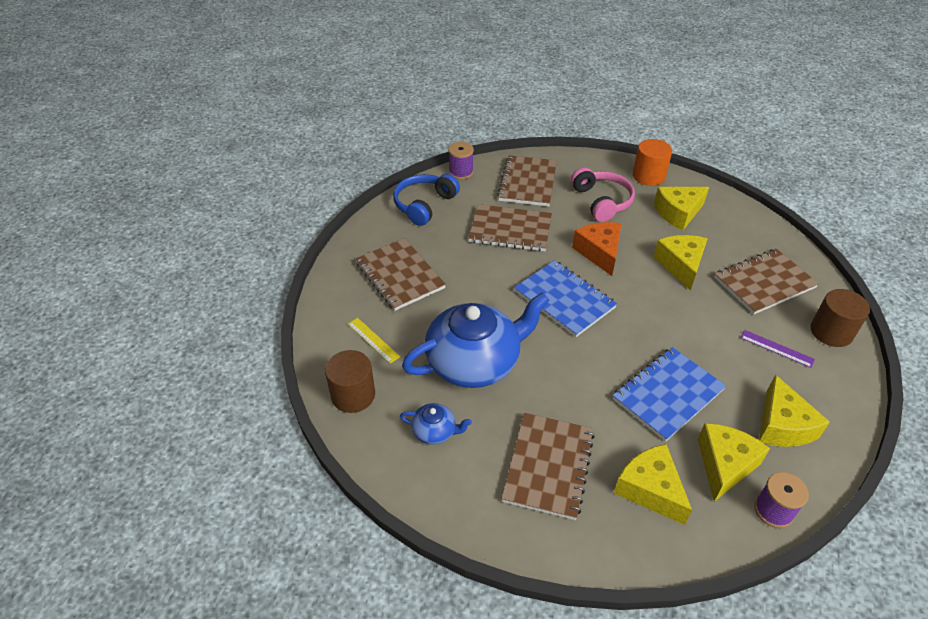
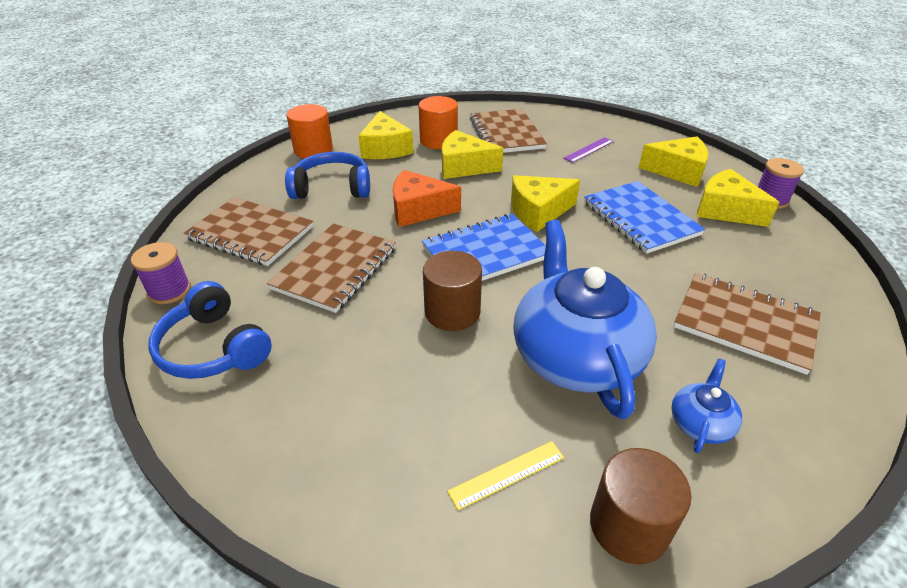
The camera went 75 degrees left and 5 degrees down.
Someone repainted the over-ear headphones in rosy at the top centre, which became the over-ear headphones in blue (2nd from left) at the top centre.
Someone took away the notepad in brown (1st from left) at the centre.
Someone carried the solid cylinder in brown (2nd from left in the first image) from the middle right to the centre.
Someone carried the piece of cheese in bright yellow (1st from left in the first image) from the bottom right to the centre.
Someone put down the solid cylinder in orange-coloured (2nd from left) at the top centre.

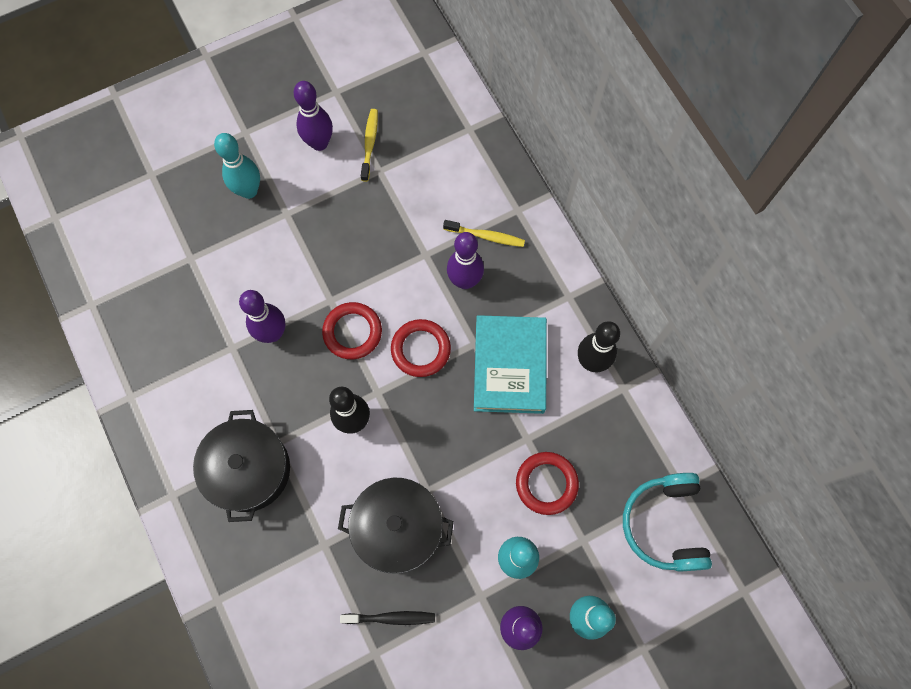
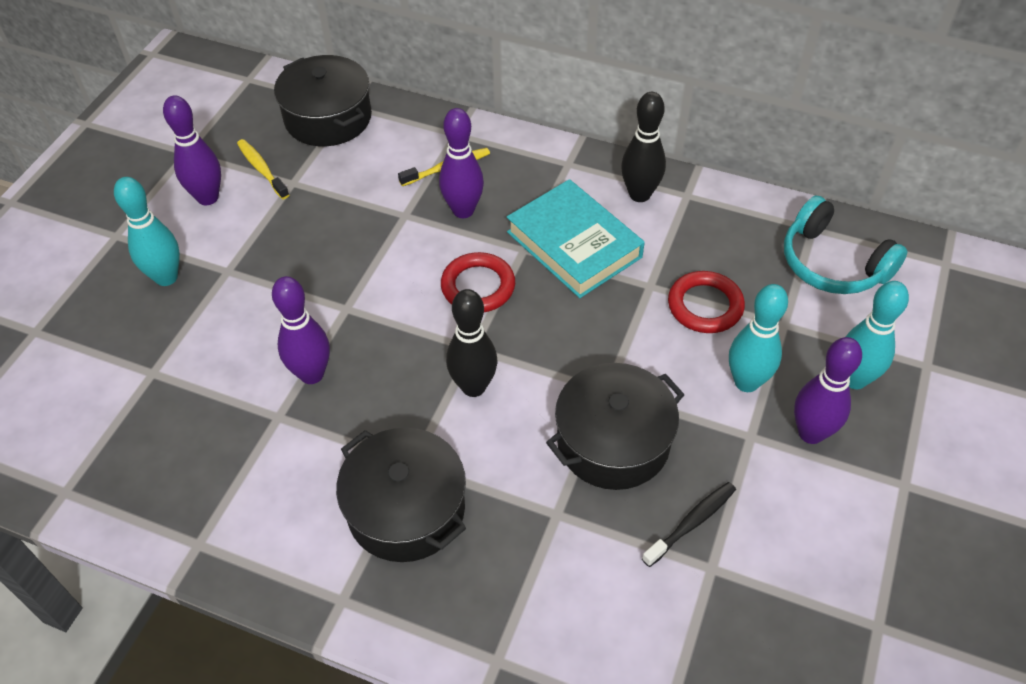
The camera went 40 degrees left and 20 degrees down.
Someone took away the ring in scarlet (1st from left) at the centre.
Someone put down the stockpot in black (1st from left) at the top left.

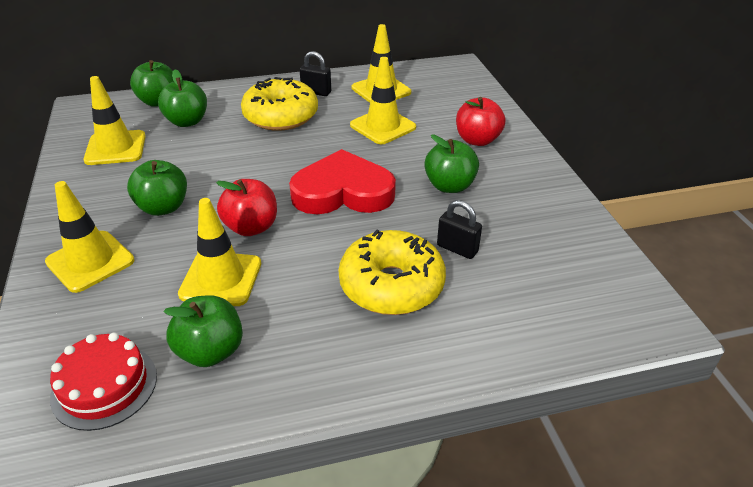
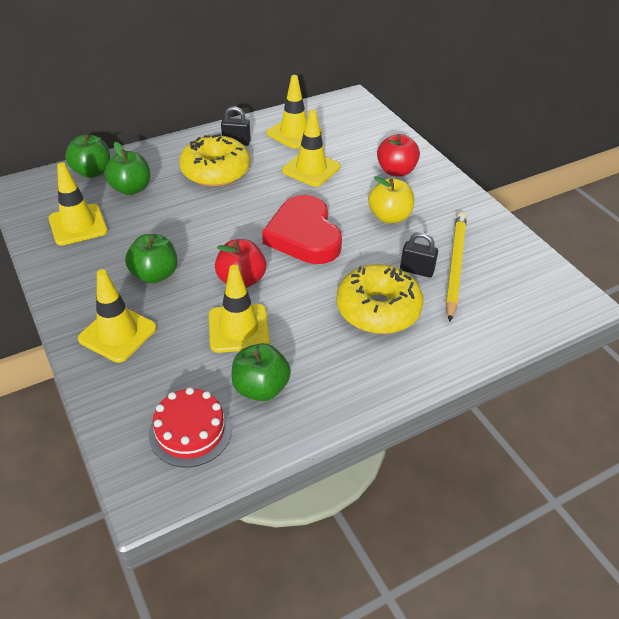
The camera went 15 degrees left and 5 degrees up.
Someone repainted the apple fruit in green (5th from left) at the centre, which became the apple fruit in bright yellow at the top centre.
Someone rotated the heart in scarlet at the centre by 90 degrees counterclockwise.
Someone put down the lead pencil in bright yellow at the middle right.

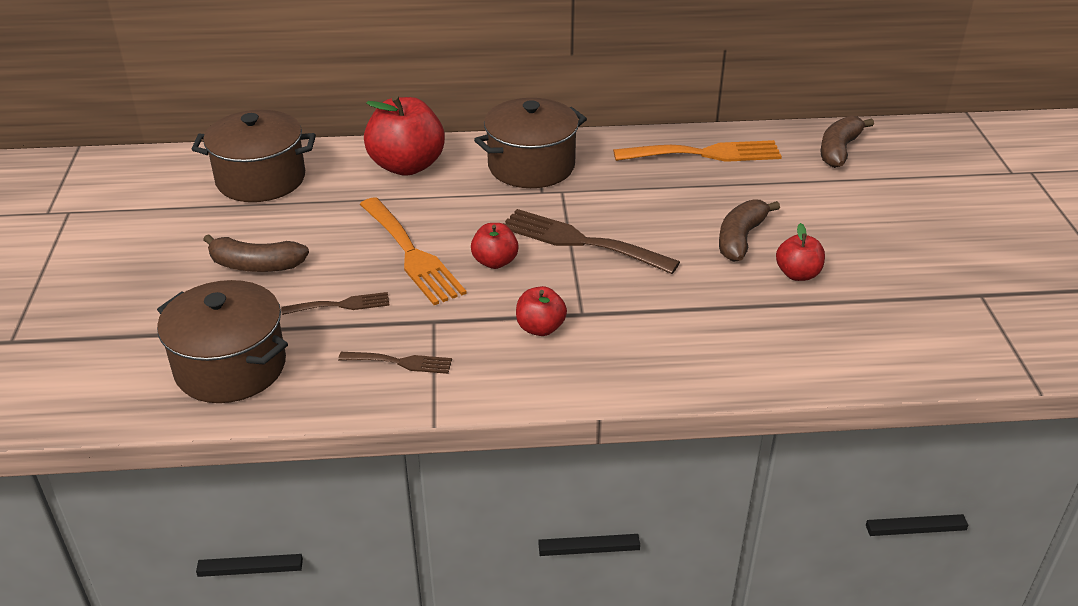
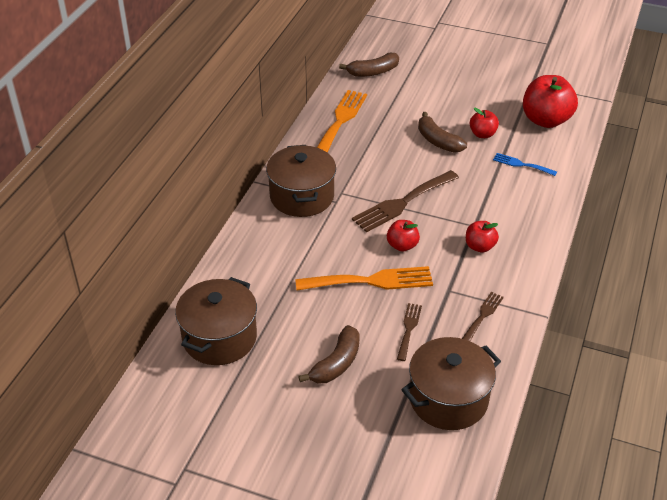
The camera went 65 degrees left and 5 degrees up.
Someone carried the apple fruit in scarlet (1st from left in the first image) from the top centre to the top right.
Someone rotated the toy banana in brown (3rd from left in the first image) at the top right by 75 degrees counterclockwise.
Someone put down the fork in blue at the top right.

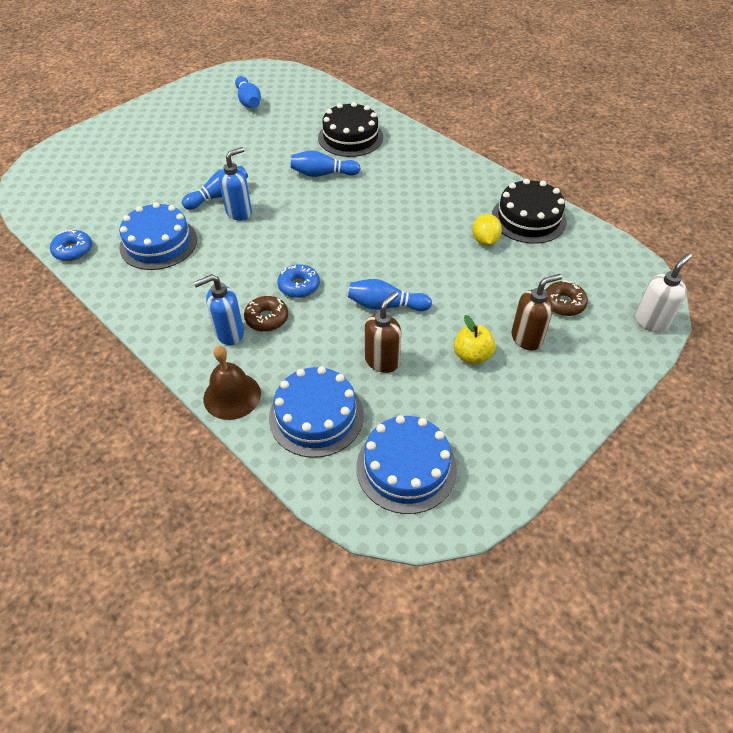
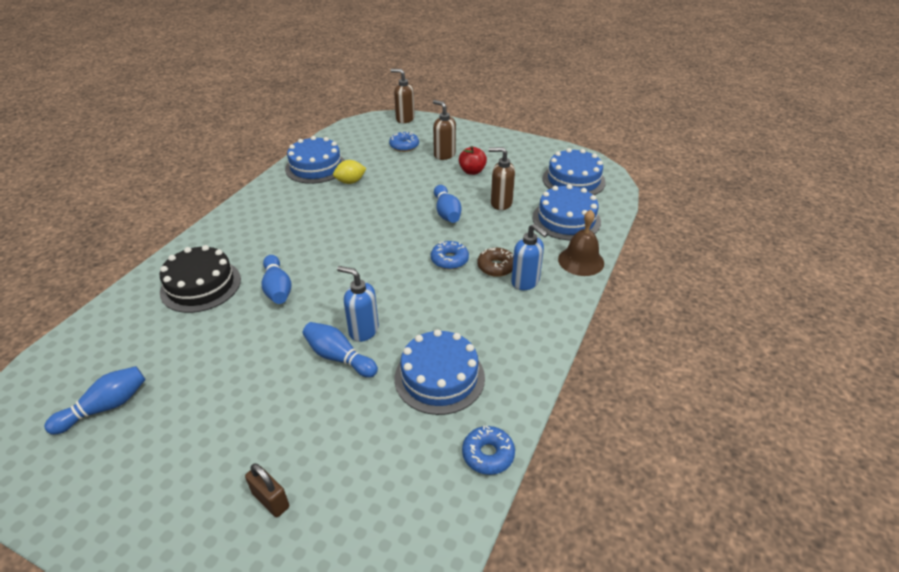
The camera went 110 degrees left and 10 degrees down.
Someone repainted the gateau in black (2nd from left) at the top right, which became the gateau in blue (1st from left) at the top centre.
Someone repainted the soap pump in snow-white at the middle right, which became the soap pump in brown (1st from left) at the top centre.
Someone repainted the glazed donut in brown (2nd from left) at the middle right, which became the glazed donut in blue (1st from left) at the top centre.
Someone repainted the apple fruit in bright yellow at the centre, which became the apple fruit in scarlet at the top centre.
Someone put down the padlock in brown at the bottom left.

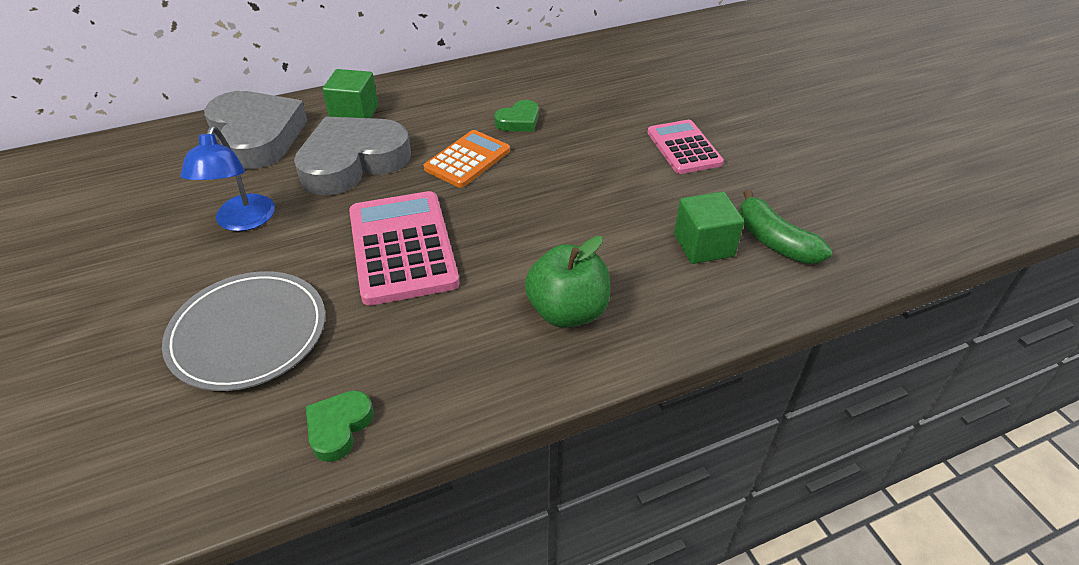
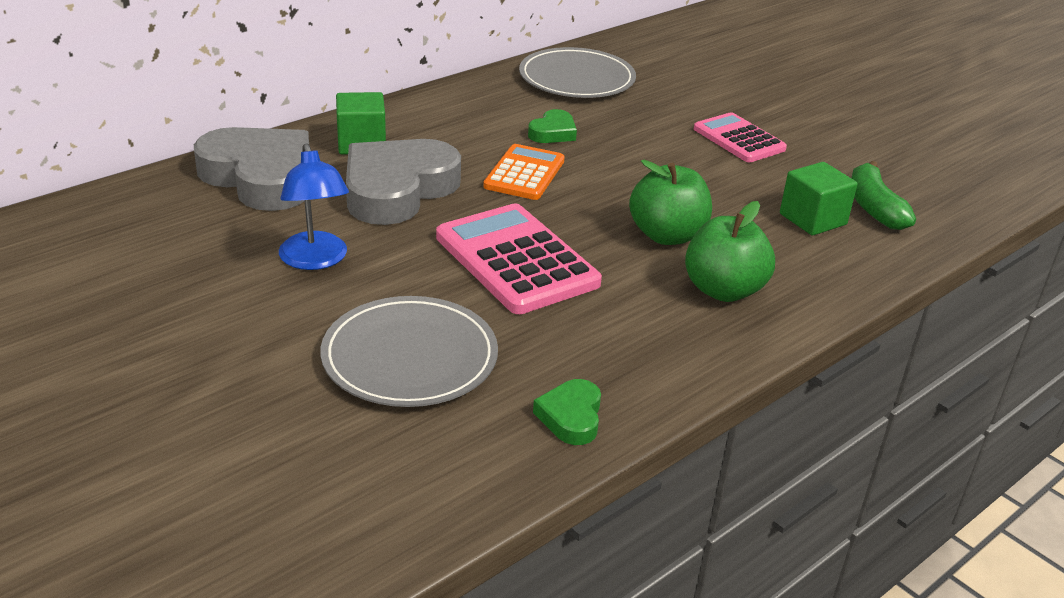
The camera went 20 degrees left and 10 degrees down.
Someone rotated the toy banana in green at the middle right by 45 degrees clockwise.
Someone put down the flat dish in gray (2nd from left) at the top centre.
Someone put down the apple fruit in green (1st from left) at the centre.

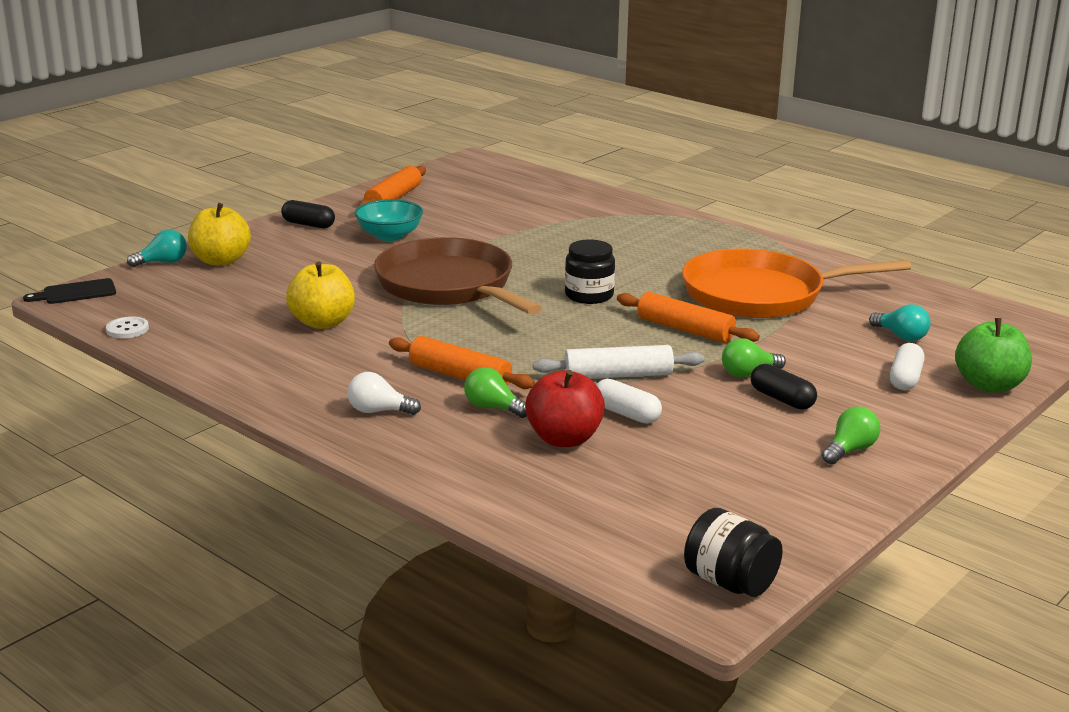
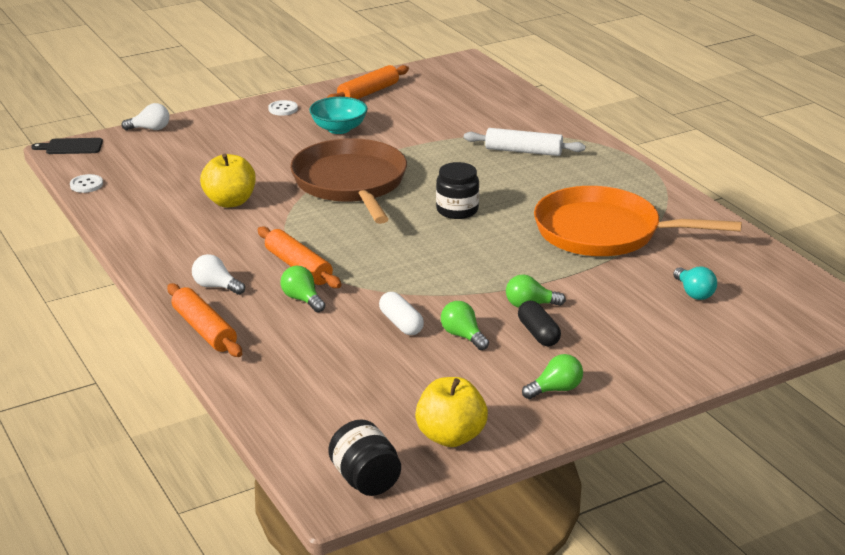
The camera went 20 degrees right and 5 degrees up.
Someone swapped the pill in black (1st from left) at the top left for the button in snow-white (2nd from left) at the top centre.
Someone carried the apple fruit in bright yellow (1st from left in the first image) from the top left to the bottom centre.
Someone repainted the lightbulb in turquoise (1st from left) at the middle left, which became the lightbulb in snow-white (1st from left) at the top left.
Someone carried the pastry roller in orange-coloured (3rd from left in the first image) from the centre to the middle left.
Someone took away the apple fruit in green at the middle right.
Someone took away the pill in snow-white (2nd from left) at the middle right.
Someone carried the pastry roller in snow-white from the centre to the top centre.
Someone took away the apple fruit in scarlet at the centre.
Someone put down the lightbulb in green (2nd from left) at the centre.

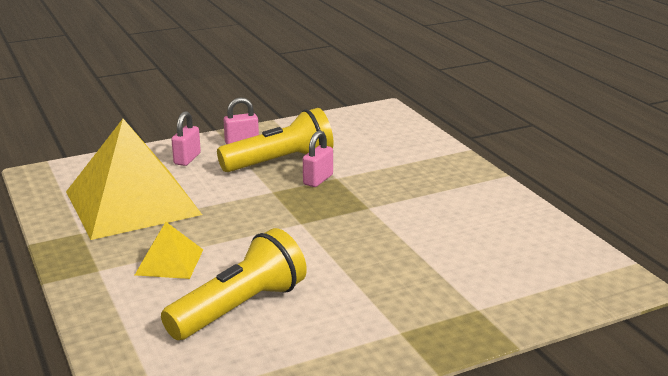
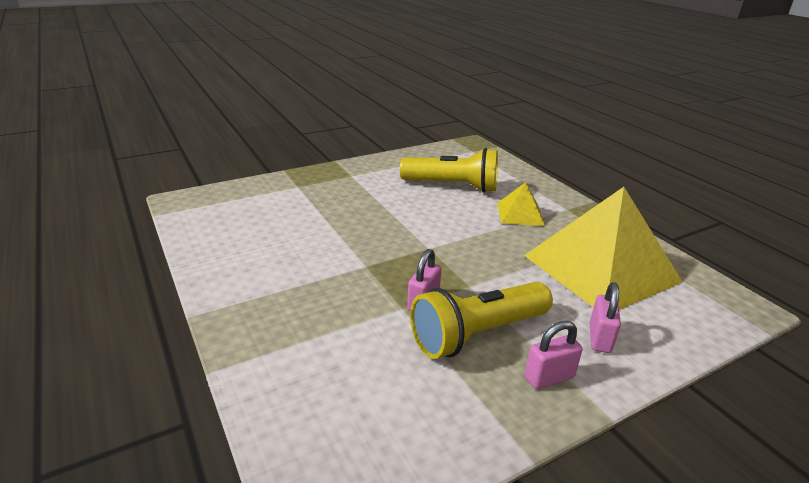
The camera went 175 degrees right and 5 degrees up.
Someone rotated the pocket torch in bright yellow (1st from left) at the bottom centre by 120 degrees counterclockwise.

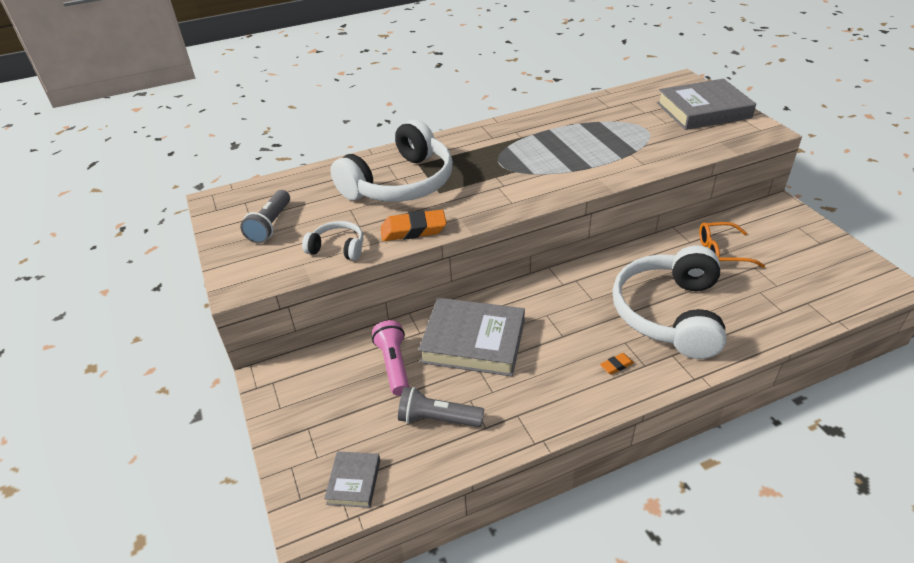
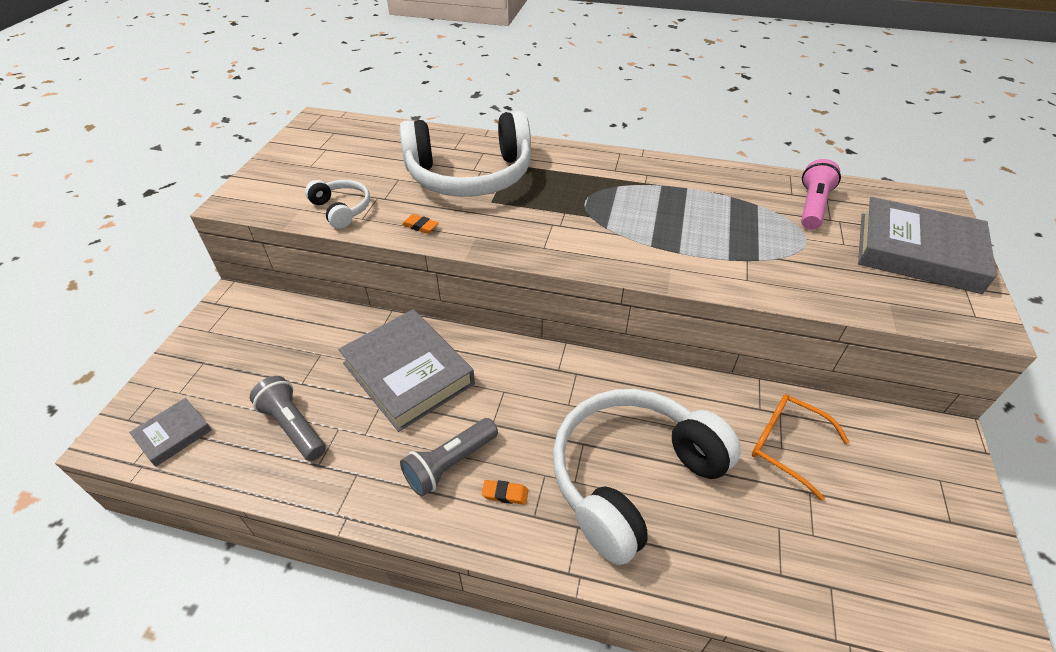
The camera went 35 degrees right and 5 degrees up.
Someone carried the pocket torch in gray (1st from left in the first image) from the middle left to the bottom centre.
Someone scaled the pencil eraser in orange-coloured (1st from left) at the centre by 0.48.
Someone carried the pocket torch in rosy from the centre to the top right.

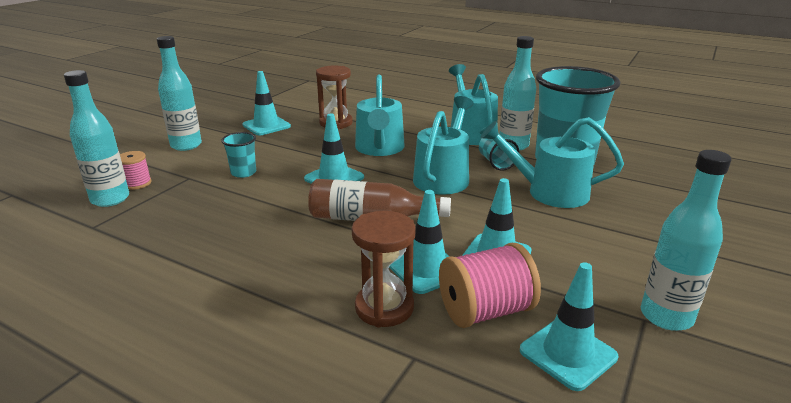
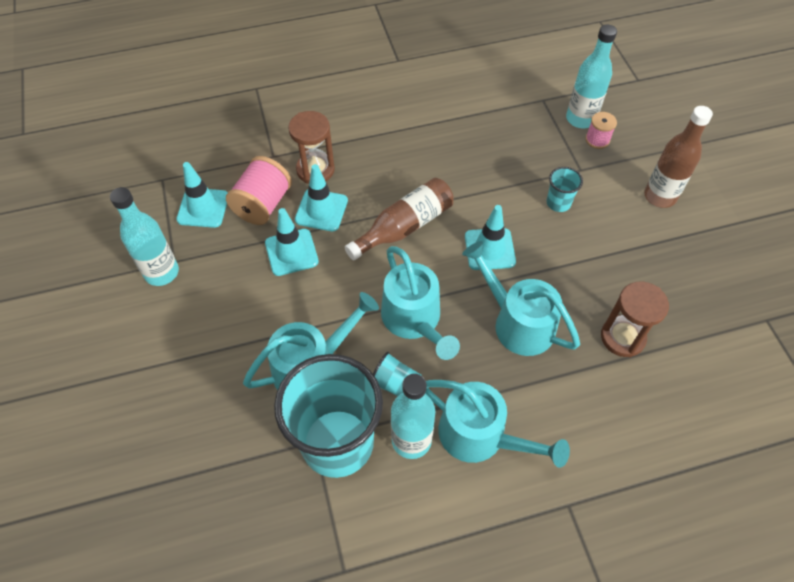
The camera went 135 degrees right and 30 degrees up.
Someone repainted the bottle in turquoise (2nd from left) at the top left, which became the bottle in brown (2nd from left) at the top right.
Someone took away the traffic cone in turquoise (1st from left) at the top centre.

